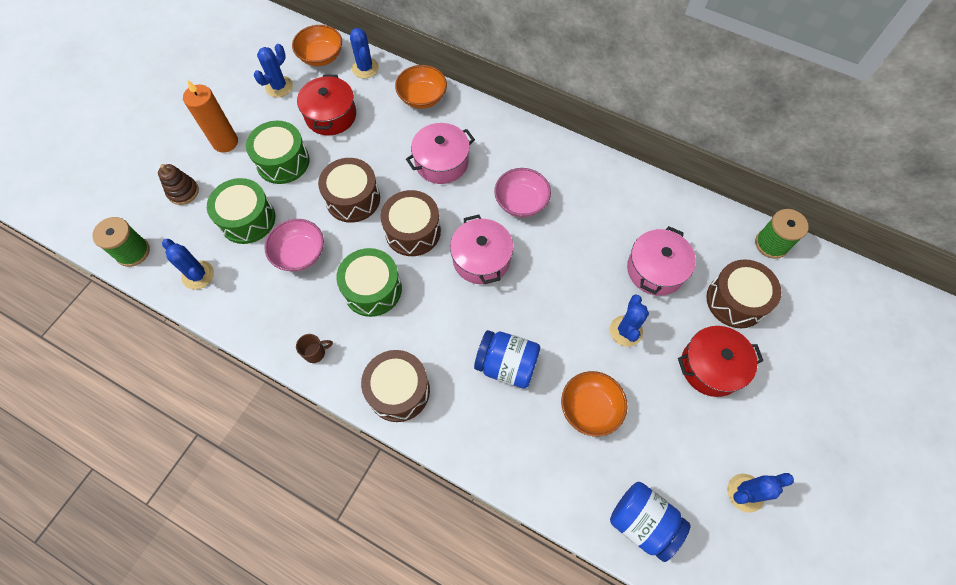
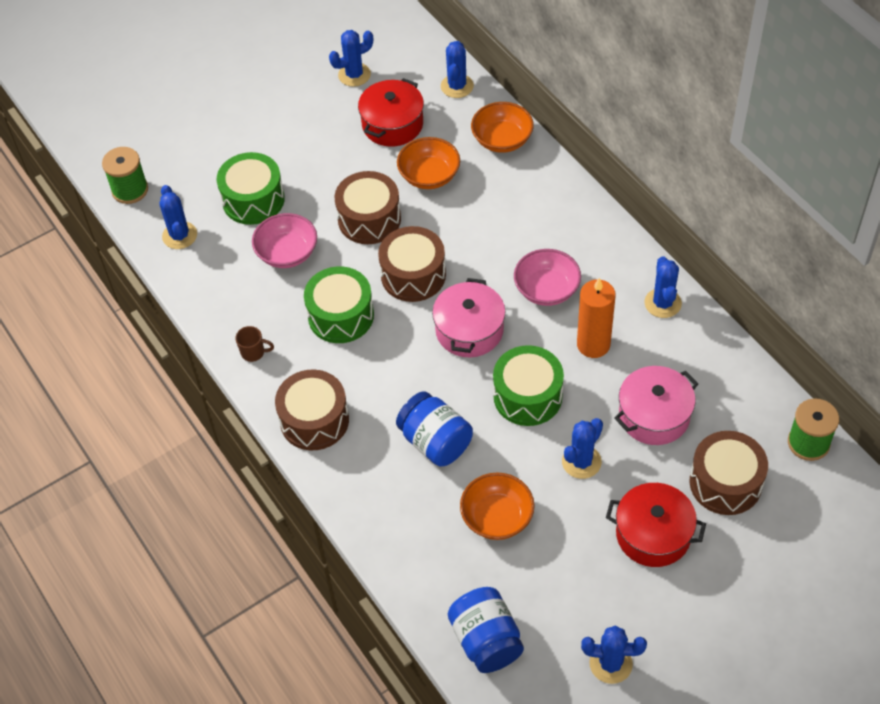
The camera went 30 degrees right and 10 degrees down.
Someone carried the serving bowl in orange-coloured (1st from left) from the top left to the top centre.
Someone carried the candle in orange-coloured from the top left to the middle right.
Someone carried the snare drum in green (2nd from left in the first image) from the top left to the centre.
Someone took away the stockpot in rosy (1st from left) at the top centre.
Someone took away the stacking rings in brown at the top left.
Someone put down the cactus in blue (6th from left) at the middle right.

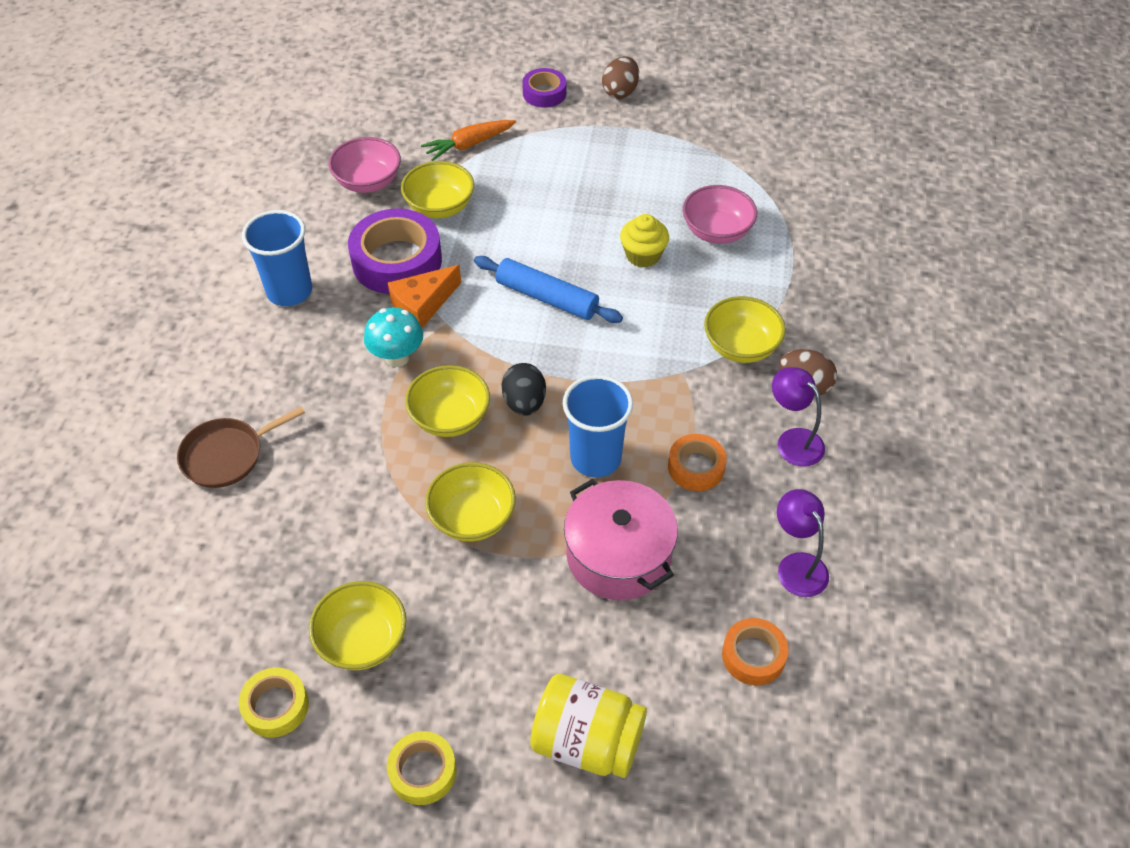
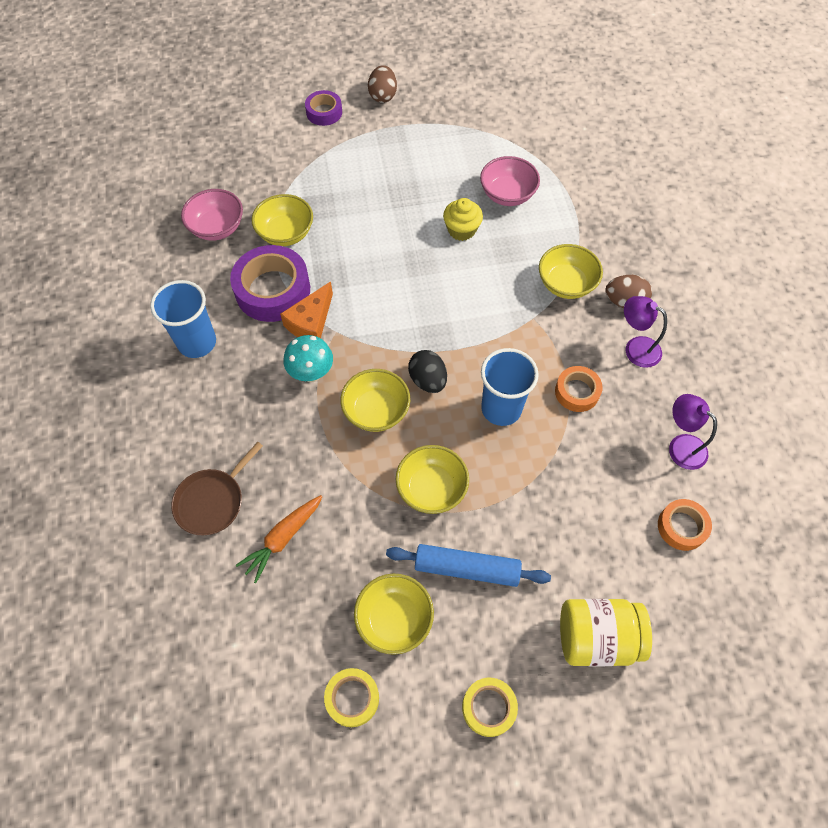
The camera went 20 degrees left and 10 degrees up.
Someone carried the carrot in orange-coloured from the top centre to the centre.
Someone carried the pastry roller in blue from the centre to the bottom centre.
Someone took away the stockpot in rosy at the centre.

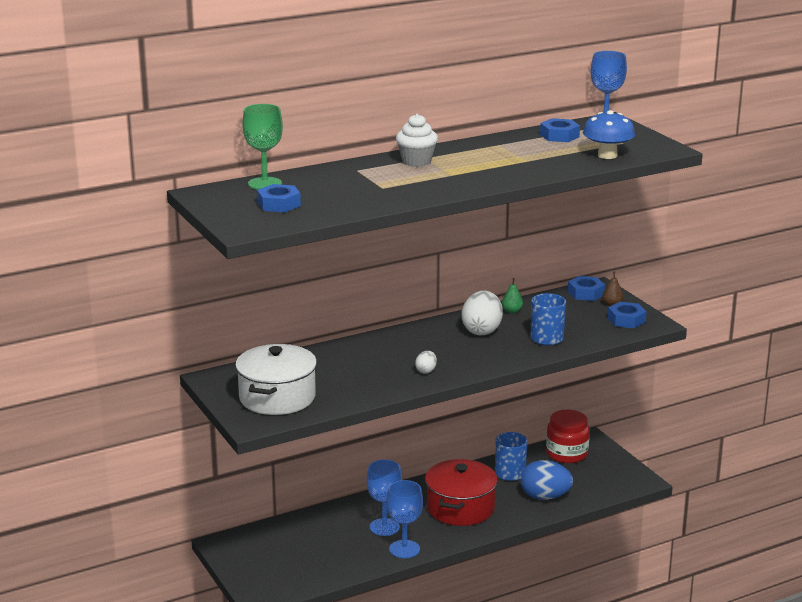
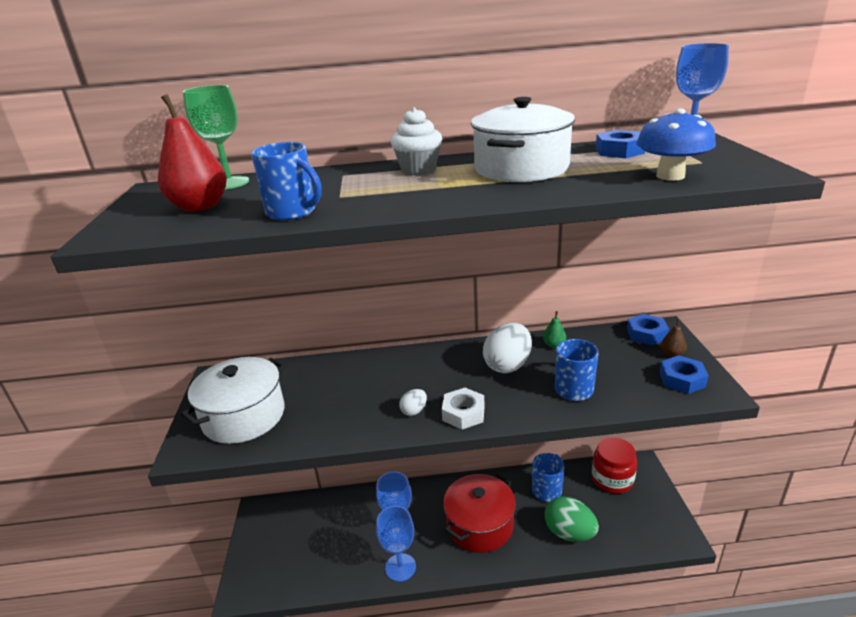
The camera went 25 degrees right and 5 degrees up.
Someone swapped the hexagon nut in blue (1st from left) at the top centre for the pear fruit in scarlet at the top left.
Someone repainted the toy egg in blue at the bottom right, which became the toy egg in green at the bottom right.
Someone put down the stockpot in snow-white (2nd from left) at the top centre.
Someone put down the tea mug in blue (1st from left) at the top centre.
Someone put down the hexagon nut in snow-white at the centre.

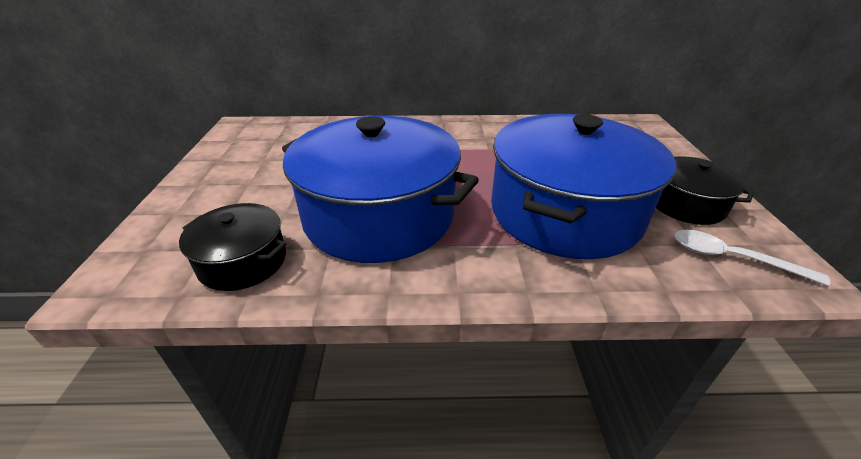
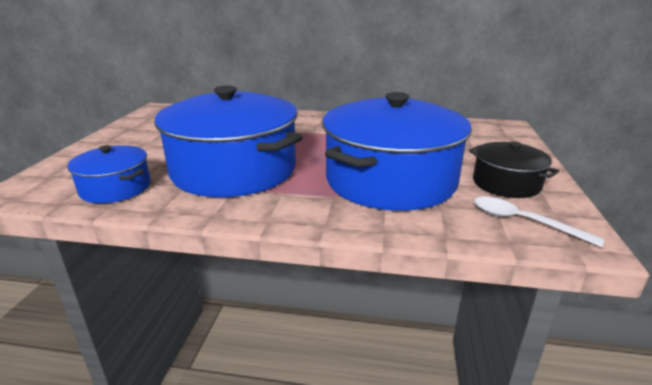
The camera went 10 degrees right and 10 degrees down.
Someone repainted the stockpot in black (1st from left) at the middle left, which became the stockpot in blue (1st from left) at the middle left.

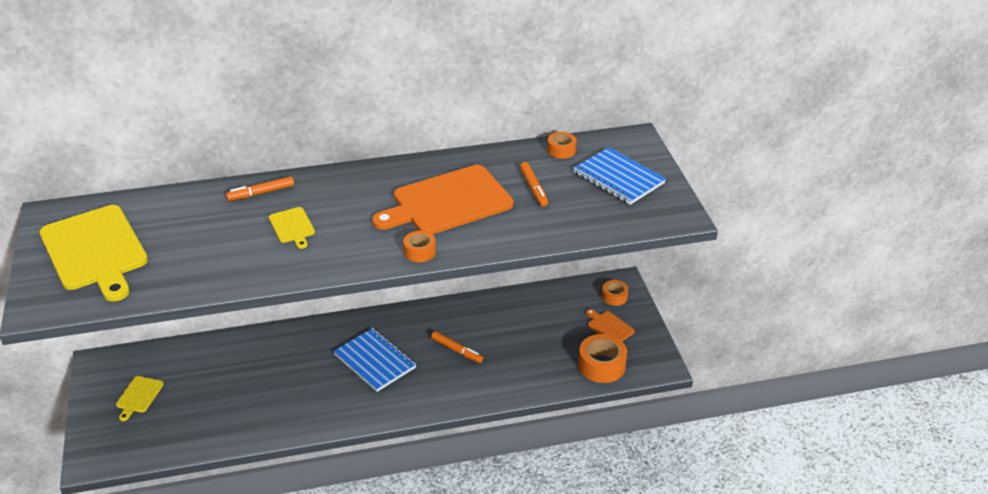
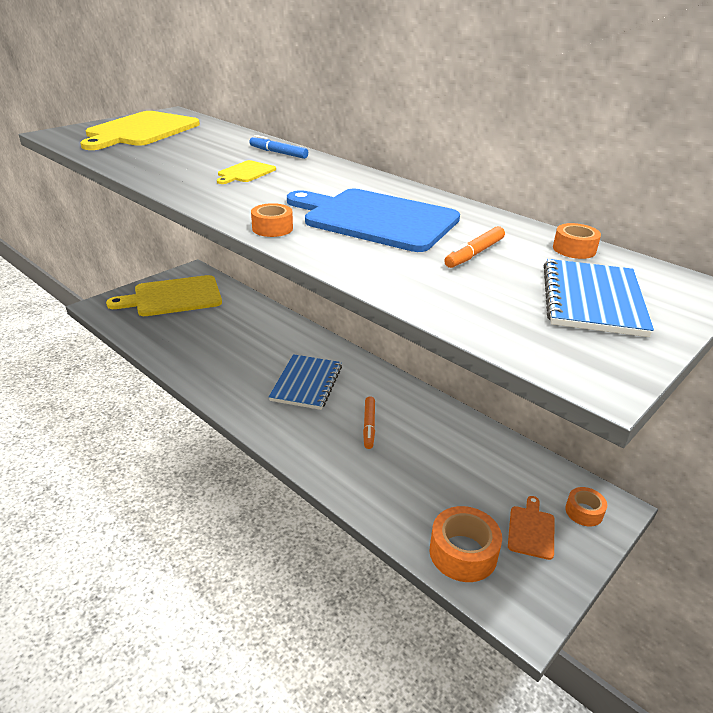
The camera went 55 degrees right and 5 degrees down.
Someone repainted the chopping board in orange-coloured (1st from left) at the centre, which became the chopping board in blue at the top centre.
Someone repainted the felt pen in orange-coloured (1st from left) at the middle left, which became the felt pen in blue at the top centre.
Someone scaled the chopping board in bright yellow (2nd from left) at the bottom left by 2.24.

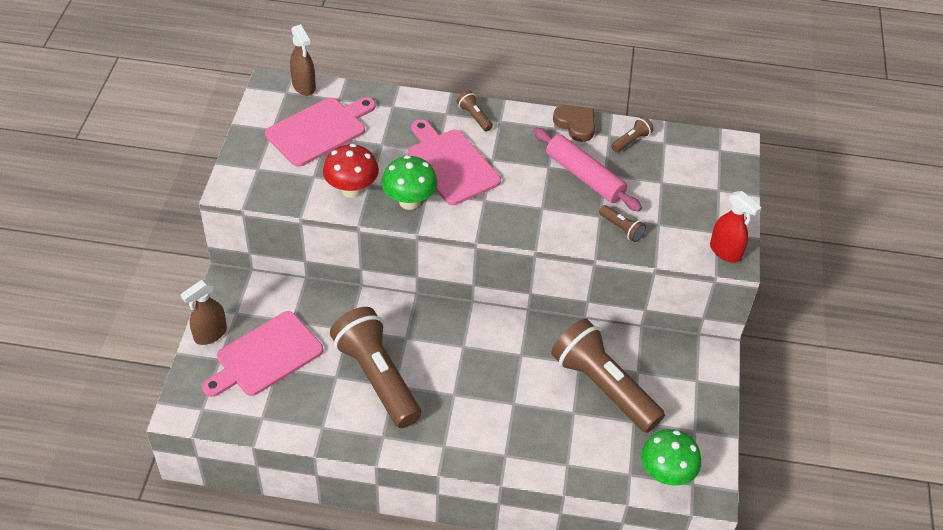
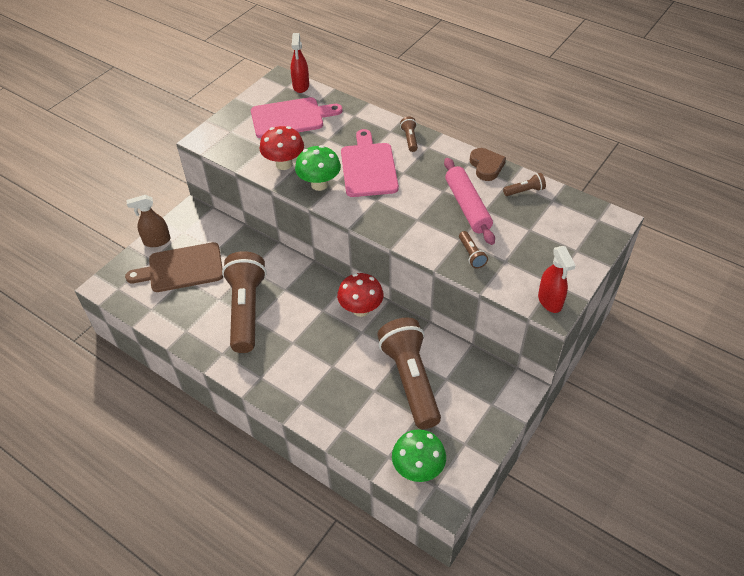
The camera went 30 degrees right and 0 degrees up.
Someone repainted the spray bottle in brown (2nd from left) at the top left, which became the spray bottle in scarlet (1st from left) at the top centre.
Someone repainted the chopping board in rosy (1st from left) at the bottom left, which became the chopping board in brown at the middle left.
Someone put down the toadstool in scarlet (2nd from left) at the centre.

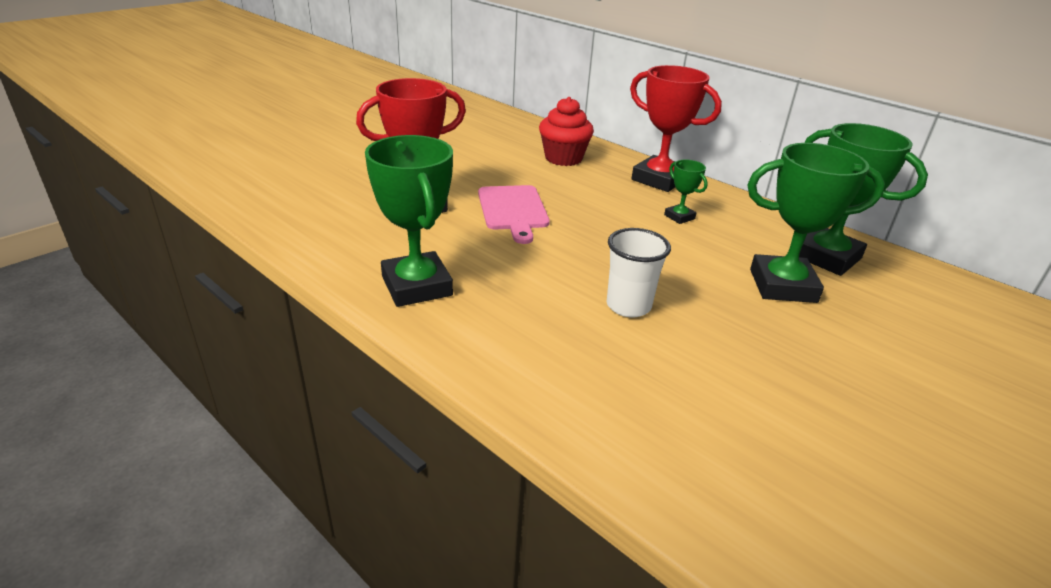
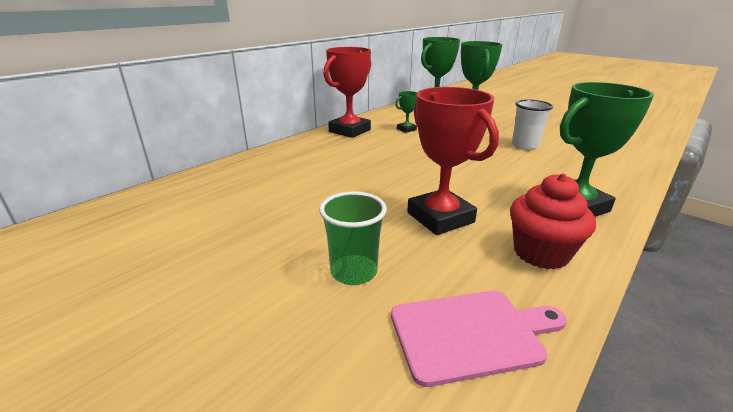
The camera went 90 degrees left and 5 degrees down.
Someone carried the fairy cake in scarlet from the top centre to the middle right.
Someone carried the chopping board in rosy from the centre to the bottom centre.
Someone put down the tumbler in green at the centre.

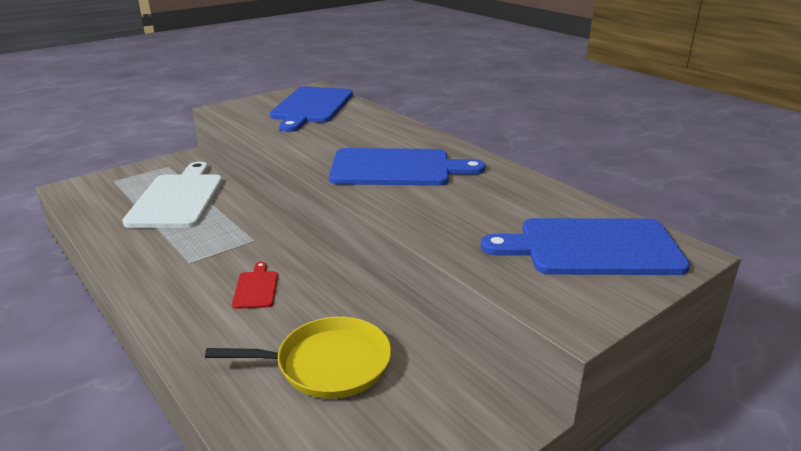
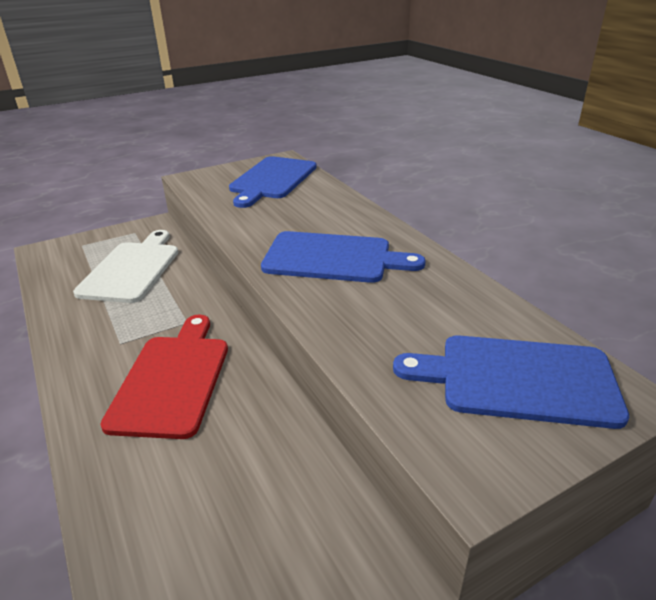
The camera went 10 degrees right and 5 degrees up.
Someone scaled the chopping board in scarlet at the middle left by 2.29.
Someone took away the pan in bright yellow at the bottom centre.

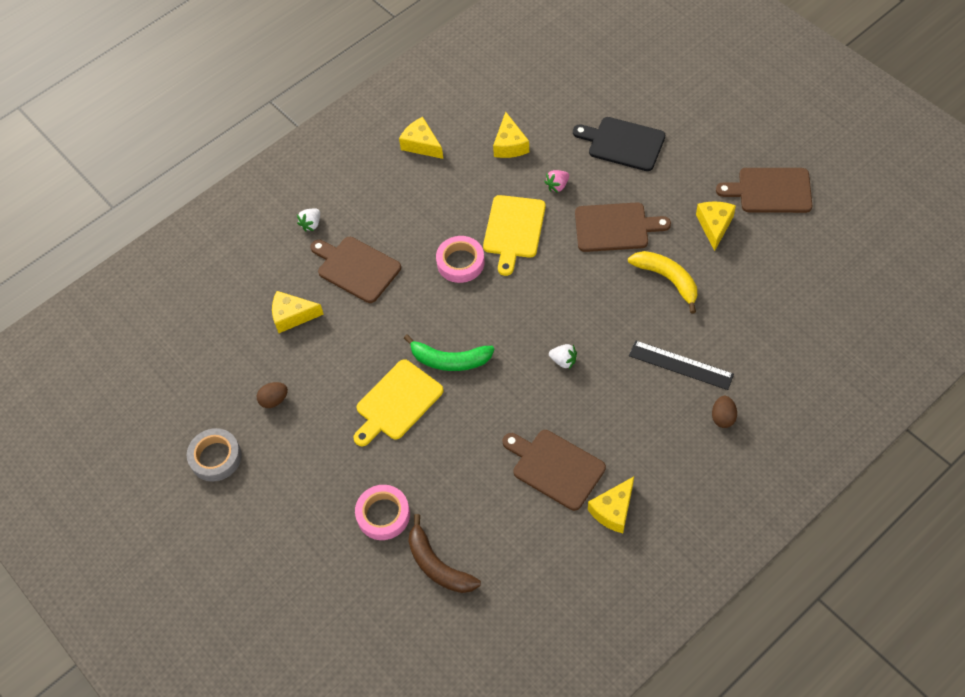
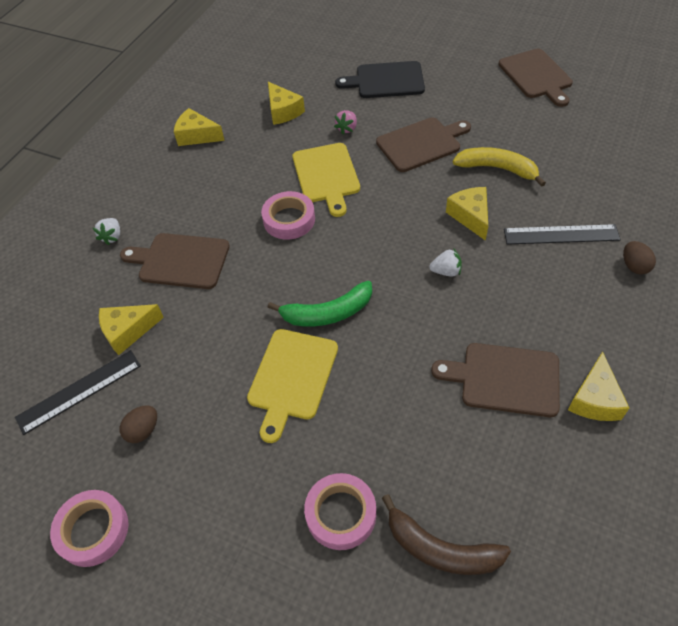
The camera went 25 degrees left and 5 degrees down.
Someone rotated the chopping board in brown (4th from left) at the top right by 90 degrees counterclockwise.
Someone carried the piece of cheese in bright yellow (5th from left in the first image) from the top right to the middle right.
Someone repainted the roll of tape in gray at the middle left, which became the roll of tape in rosy (1st from left) at the bottom left.
Someone put down the measuring stick in black (1st from left) at the middle left.

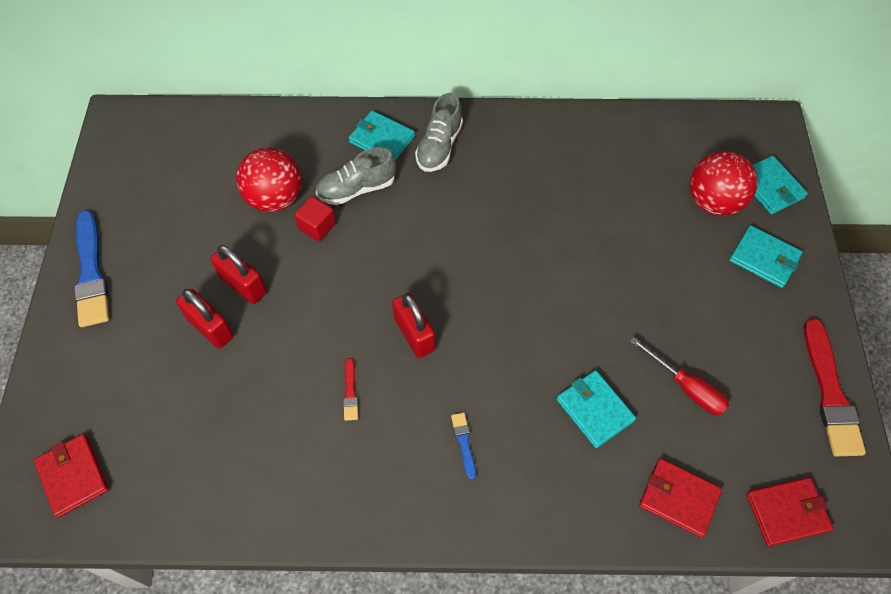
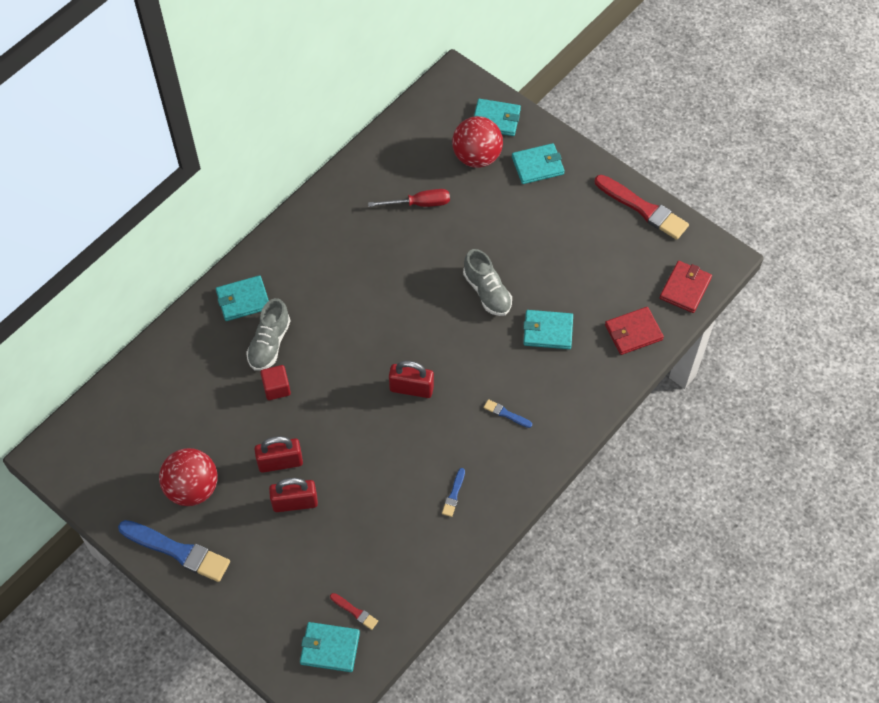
The camera went 50 degrees left and 0 degrees up.
Someone carried the lace-up shoe in gray (2nd from left) from the top centre to the centre.
Someone carried the ball in scarlet (1st from left) from the top left to the bottom left.
Someone carried the flat screwdriver in scarlet from the middle right to the top centre.
Someone carried the brush in scarlet (1st from left) from the centre to the bottom centre.
Someone repainted the billfold in scarlet (1st from left) at the bottom left, which became the billfold in turquoise (2nd from left) at the bottom centre.
Someone put down the brush in blue (2nd from left) at the bottom centre.

